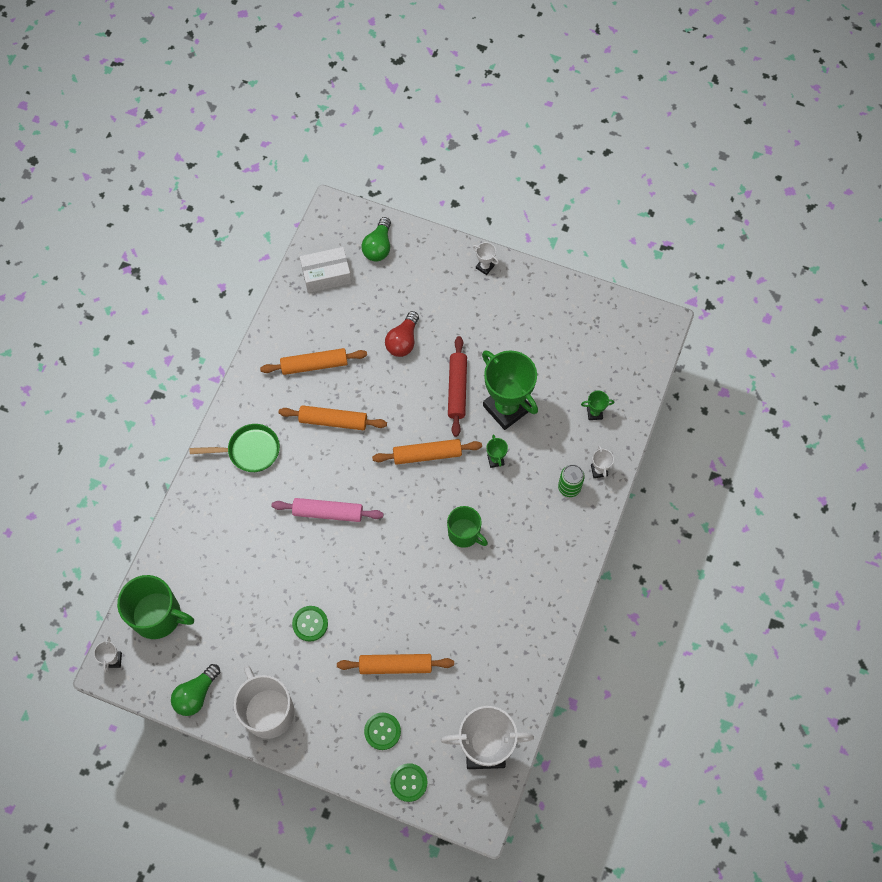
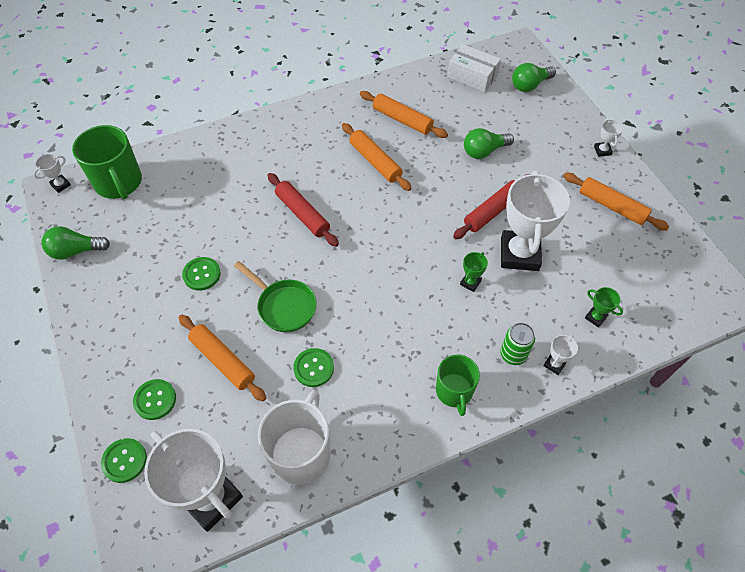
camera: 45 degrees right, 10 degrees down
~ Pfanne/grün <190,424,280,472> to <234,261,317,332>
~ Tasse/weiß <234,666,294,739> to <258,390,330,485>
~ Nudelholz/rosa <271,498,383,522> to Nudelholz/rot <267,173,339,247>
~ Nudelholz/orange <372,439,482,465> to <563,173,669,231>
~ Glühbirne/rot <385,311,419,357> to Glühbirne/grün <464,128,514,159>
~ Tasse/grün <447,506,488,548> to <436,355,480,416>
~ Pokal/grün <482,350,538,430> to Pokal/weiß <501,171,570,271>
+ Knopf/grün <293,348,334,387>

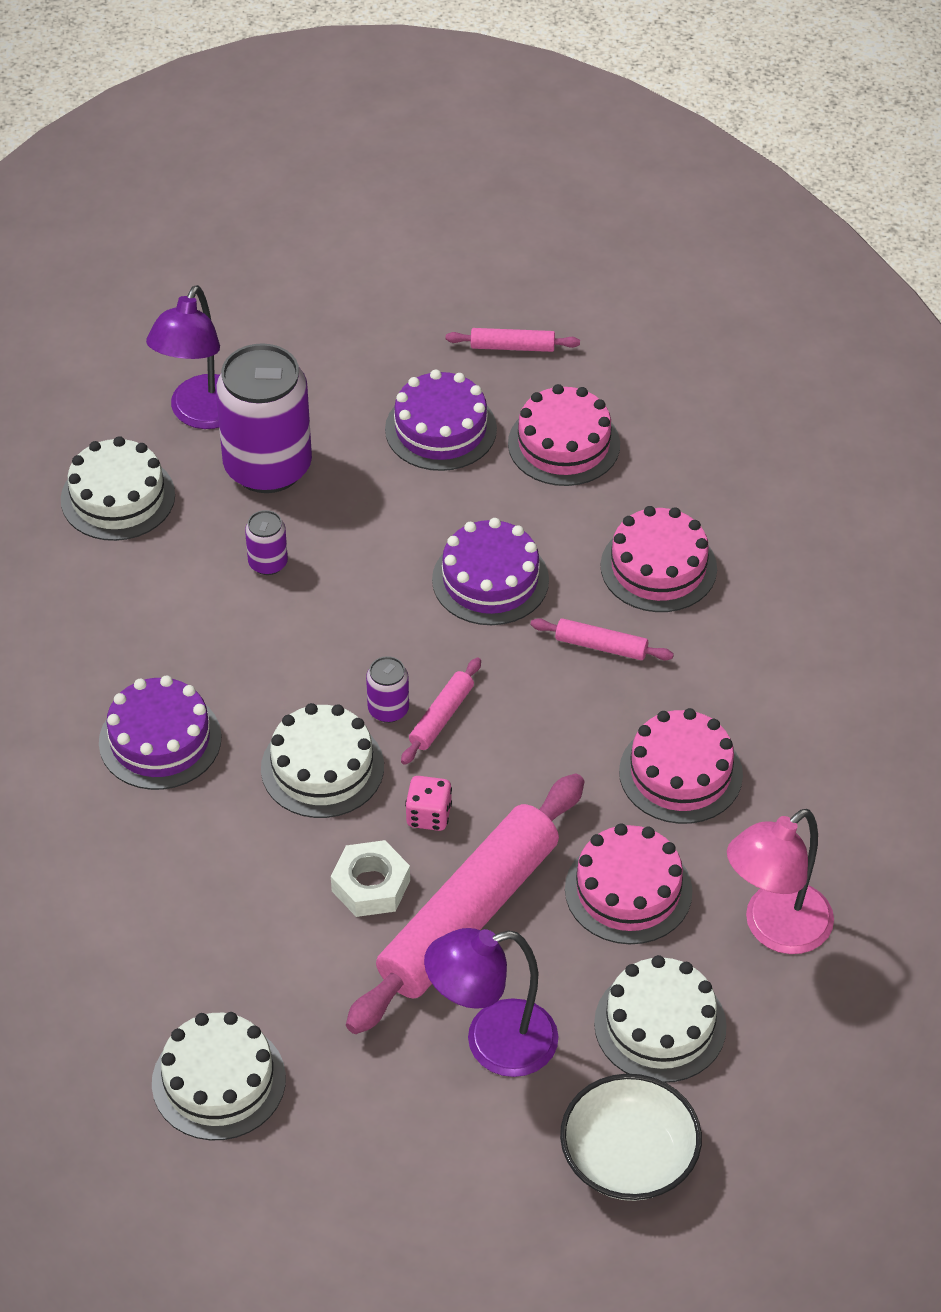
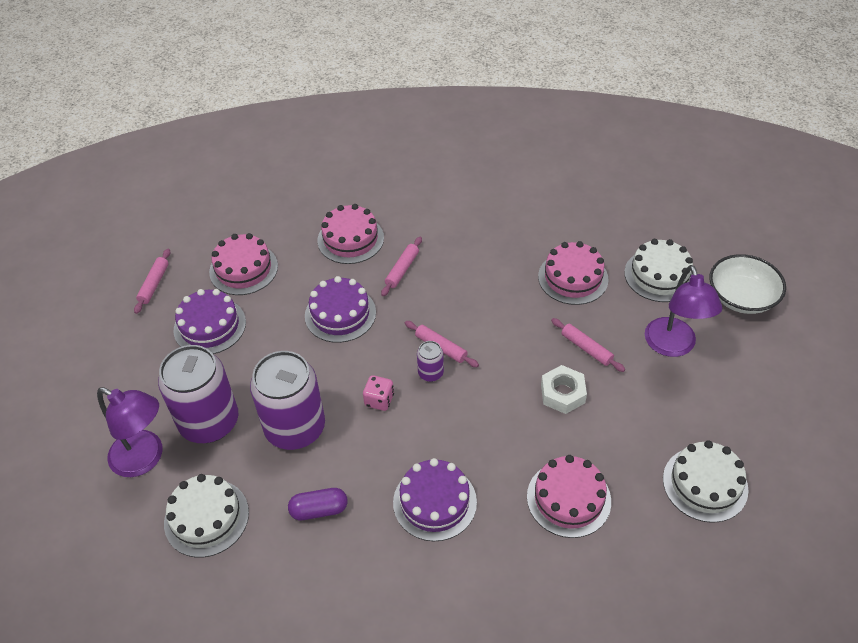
camera: 80 degrees left, 0 degrees up
~ Dose/lila <245,510,288,575> = <250,351,325,450> x2.30
- Kuchen/weiß <261,703,384,818>
~ Nudelholz/rosa <346,774,584,1034> = <551,318,625,372> x0.42
~ Spielwürfel/rosa <405,776,452,831> to <363,375,394,411>
~ Kuchen/rosa <619,708,743,824> to <527,455,611,538>
- Lampe/rosa <727,809,834,954>
+ Kapsel/lila <288,488,347,520>

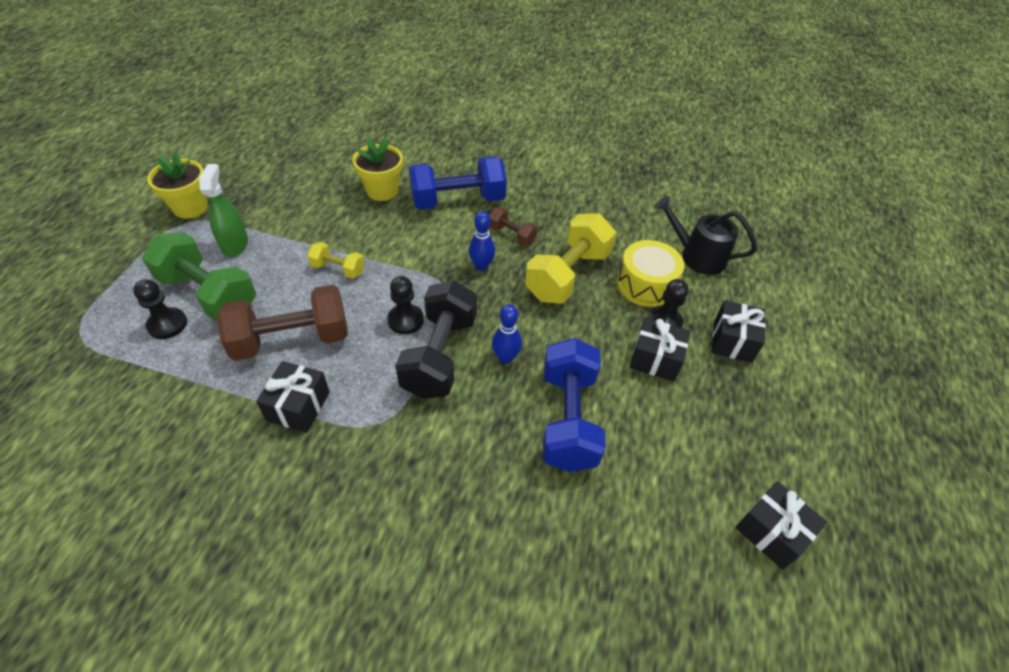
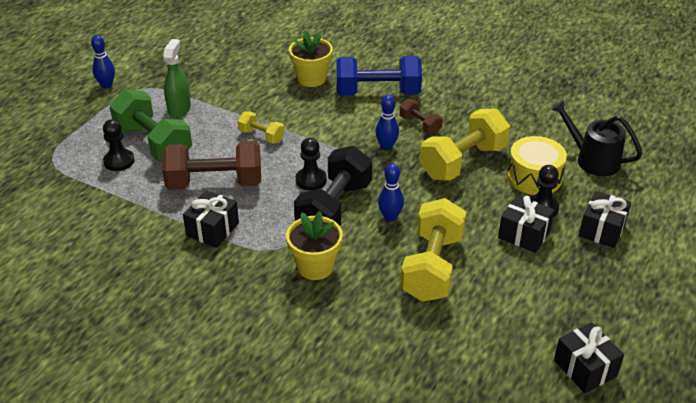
camera: 15 degrees right, 10 degrees down
~ Blumentopf/gelb <147,151,208,219> to <286,211,343,280>
~ Hantel/blau <543,338,606,472> to Hantel/gelb <401,198,466,302>
+ Bowlingkegel/blau <91,35,115,89>

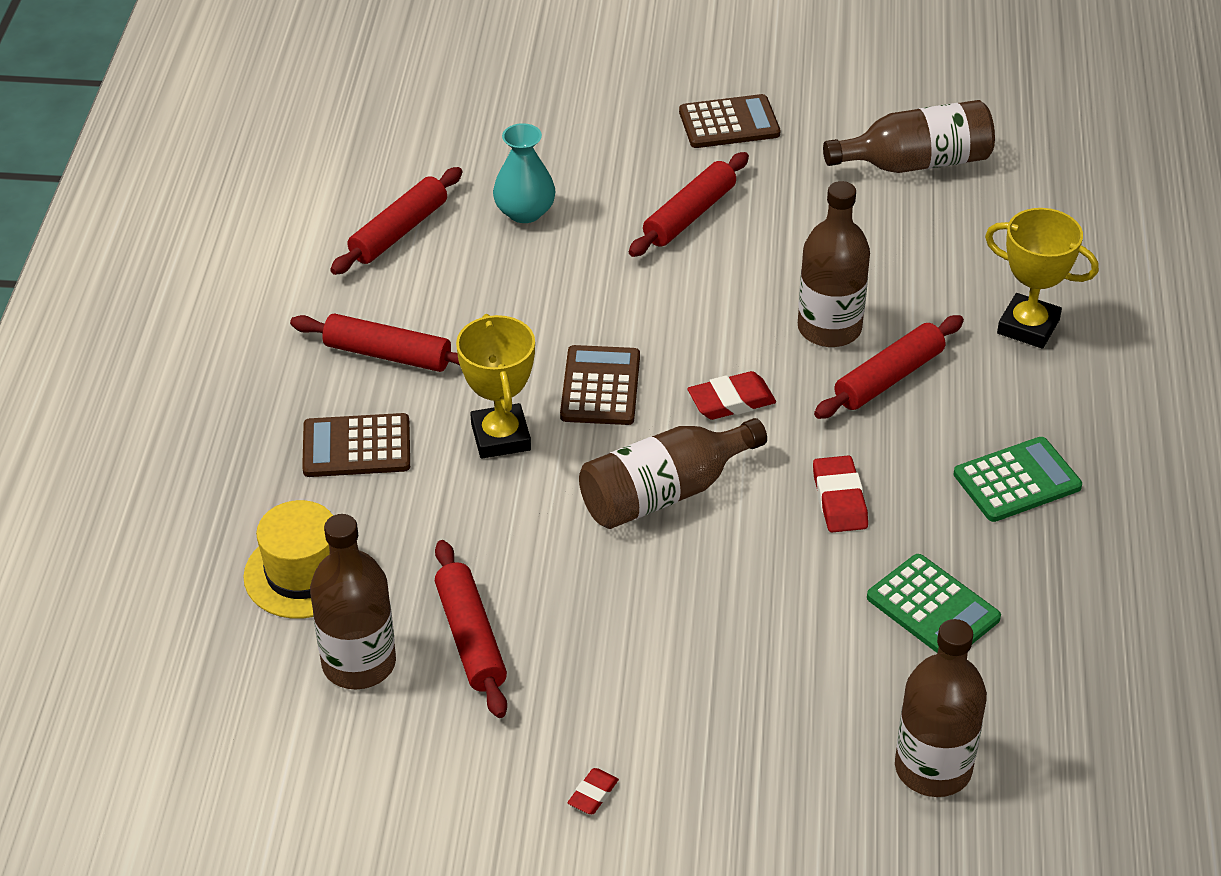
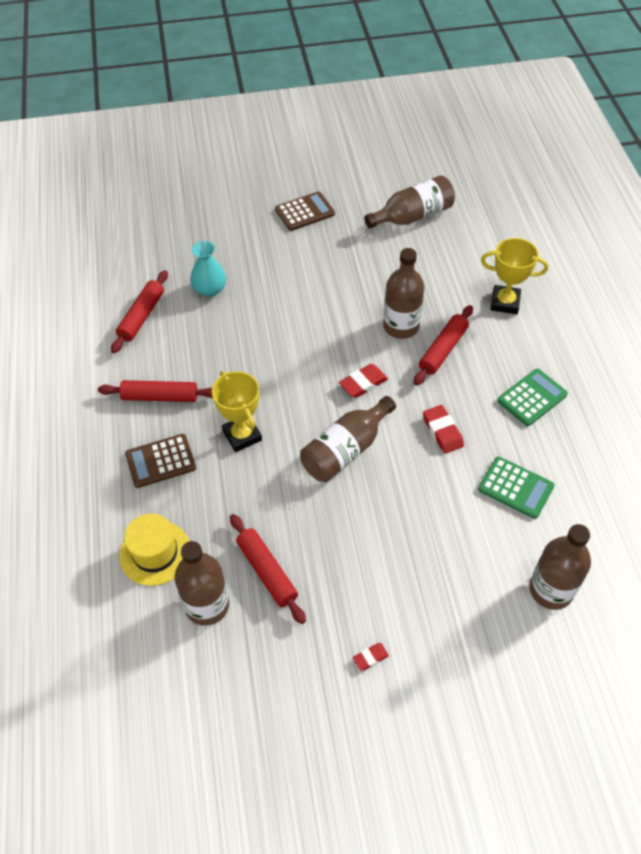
camera: 15 degrees left, 10 degrees up
- Taschenrechner/braun <560,345,640,425>
~ Radiergummi/rot <568,768,619,814> = <353,643,389,671> 45 degrees clockwise
- Nudelholz/rot <629,152,749,257>

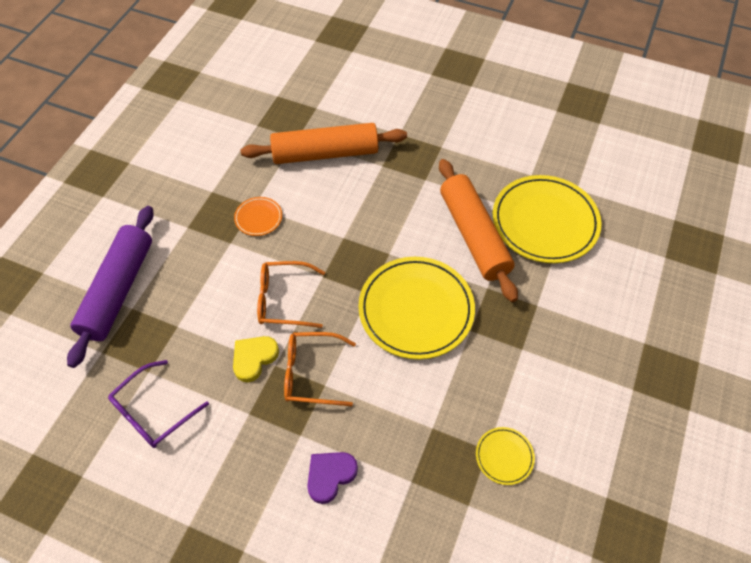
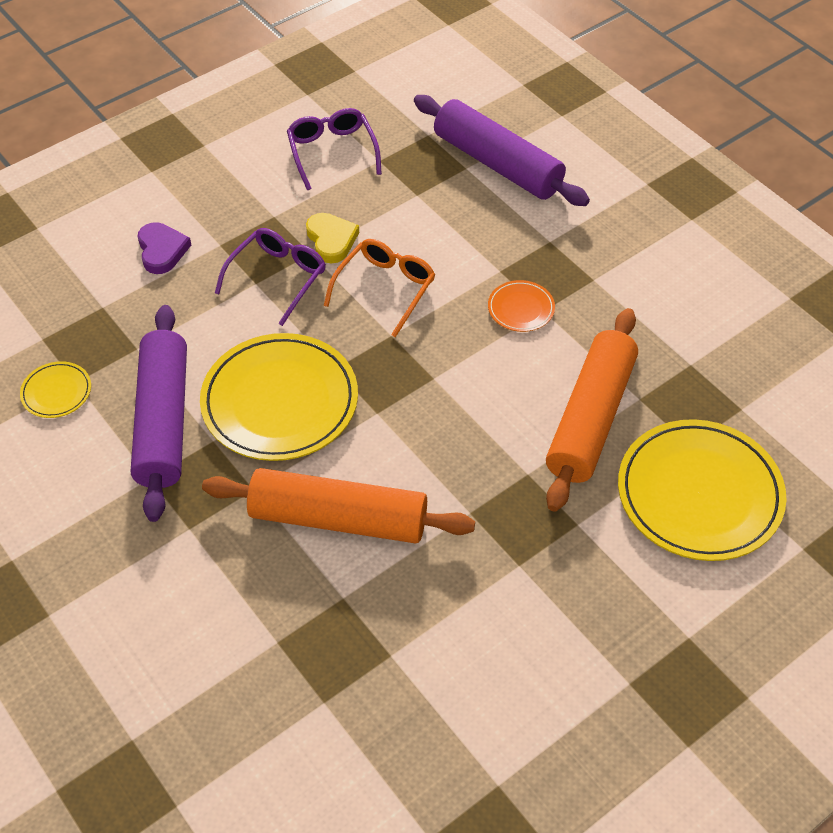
camera: 120 degrees right, 5 degrees down
~ Brille/orange <284,332,356,406> to Brille/lila <215,228,326,326>
~ Teller/gelb <493,175,602,263> to <618,419,787,561>
+ Nudelholz/lila <131,305,187,522>

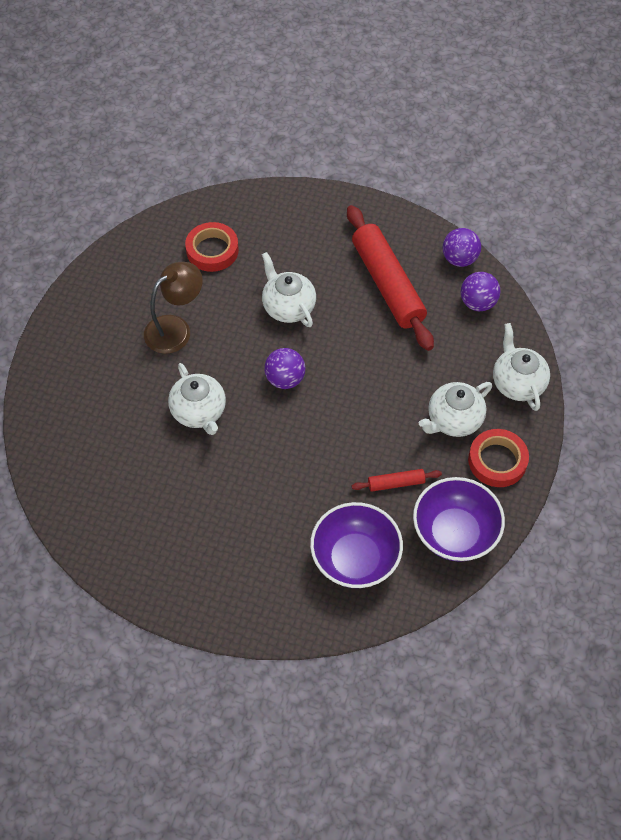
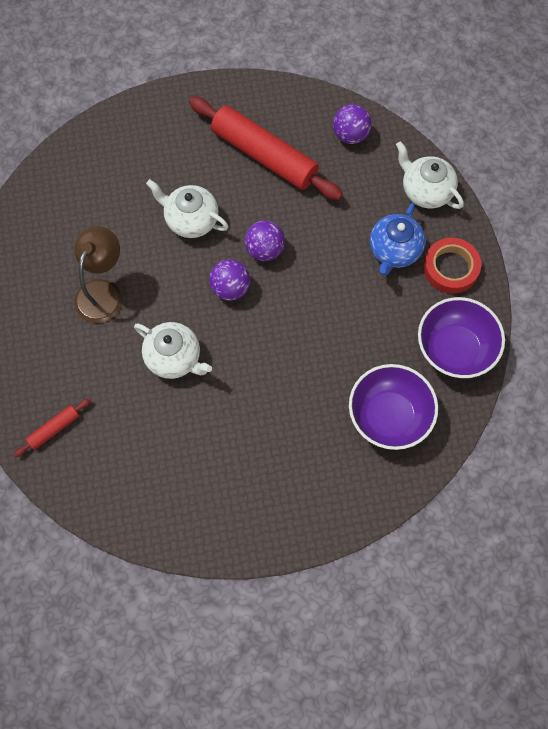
camera: 30 degrees left, 10 degrees up
- Klebeband/rot <185,222,239,272>
~ Nudelholz/rot <352,469,442,492> to <14,398,91,457>
~ Teekanne/weiß <419,382,492,437> to Teekanne/blau <370,203,425,276>
~ Ball/lila <442,228,481,267> to <244,220,285,261>

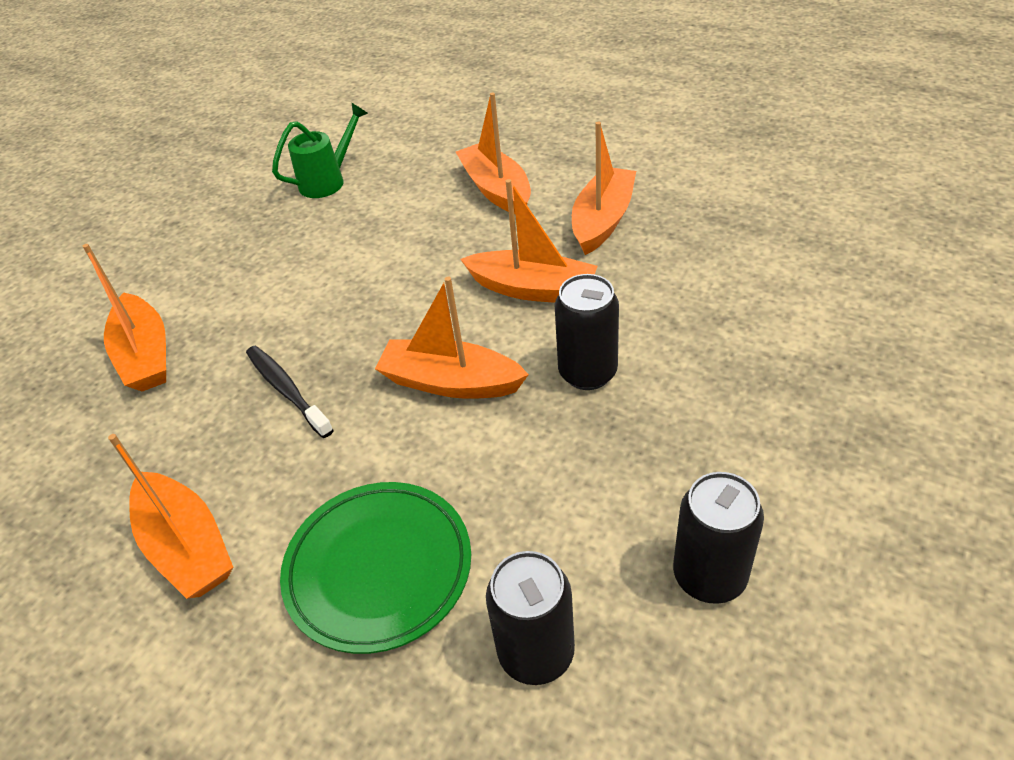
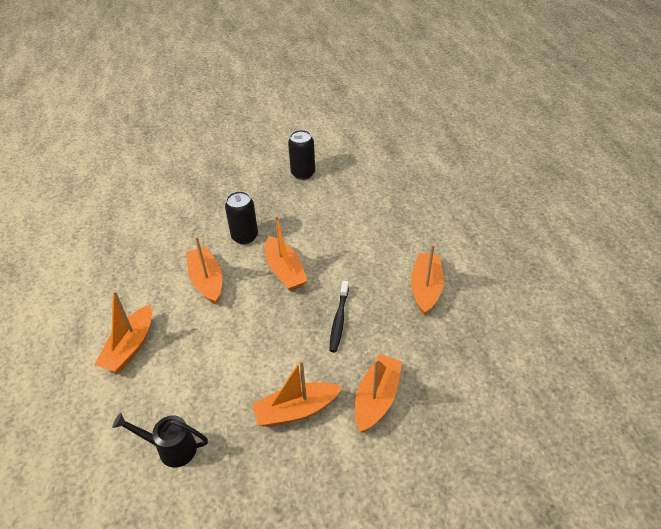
camera: 135 degrees left, 0 degrees up
~ Gießkanne/grün <272,102,368,198> to Gießkanne/schwarz <112,413,208,468>
- Teller/grün <280,482,471,654>
- Dose/schwarz <486,551,575,685>
~ Boot/orange <572,122,636,255> to <252,360,342,427>

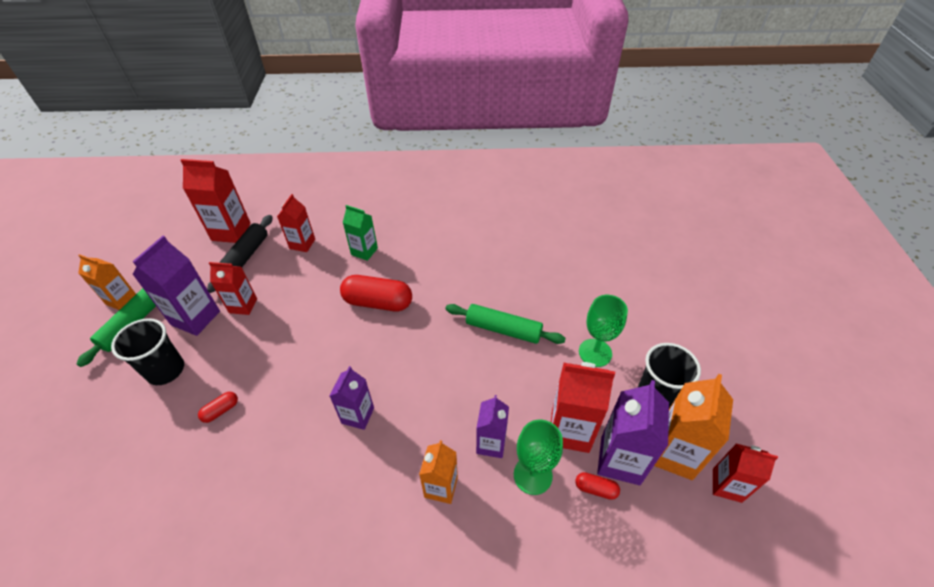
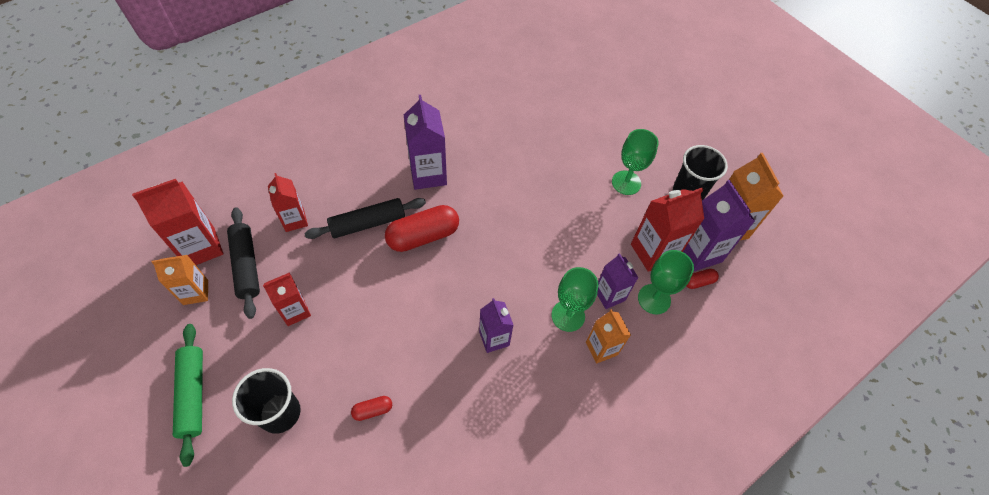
camera: 40 degrees left, 10 degrees up
~ Getränkekarton/orange <78,254,136,310> to <152,255,208,305>
~ Getränkekarton/lila <132,236,220,336> to <404,95,447,190>
~ Kapsel/rot <198,392,238,423> = <351,396,392,421> 60 degrees clockwise
- Getränkekarton/grün <343,205,378,261>
- Nudelholz/grün <445,304,566,344>
- Getränkekarton/rot <713,444,778,503>
+ Nudelholz/schwarz <304,198,426,239>
+ Kelch/grün <551,267,598,332>

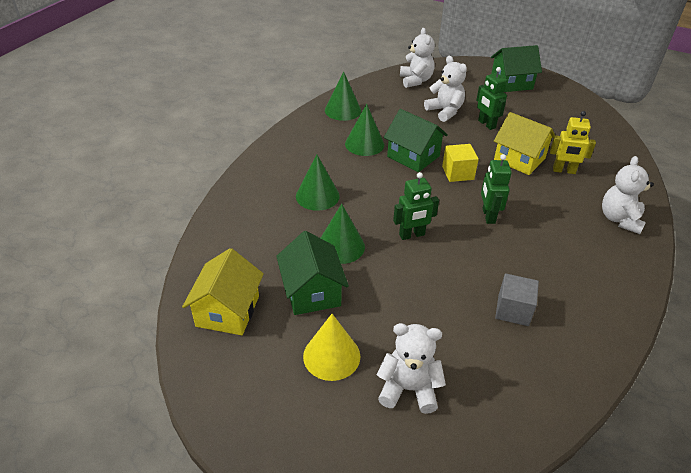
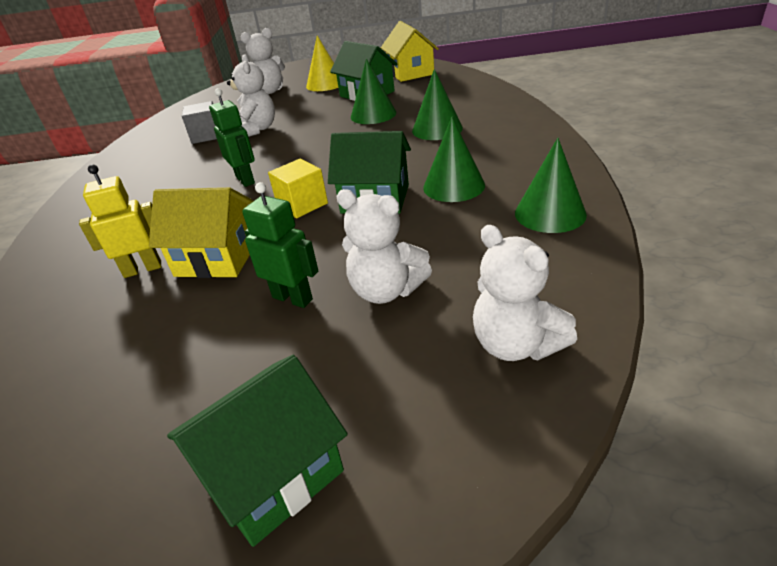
camera: 155 degrees right, 5 degrees down
- Roboter/grün <393,172,439,240>
~ Teddybär/weiß <602,156,654,234> to <227,54,275,137>

